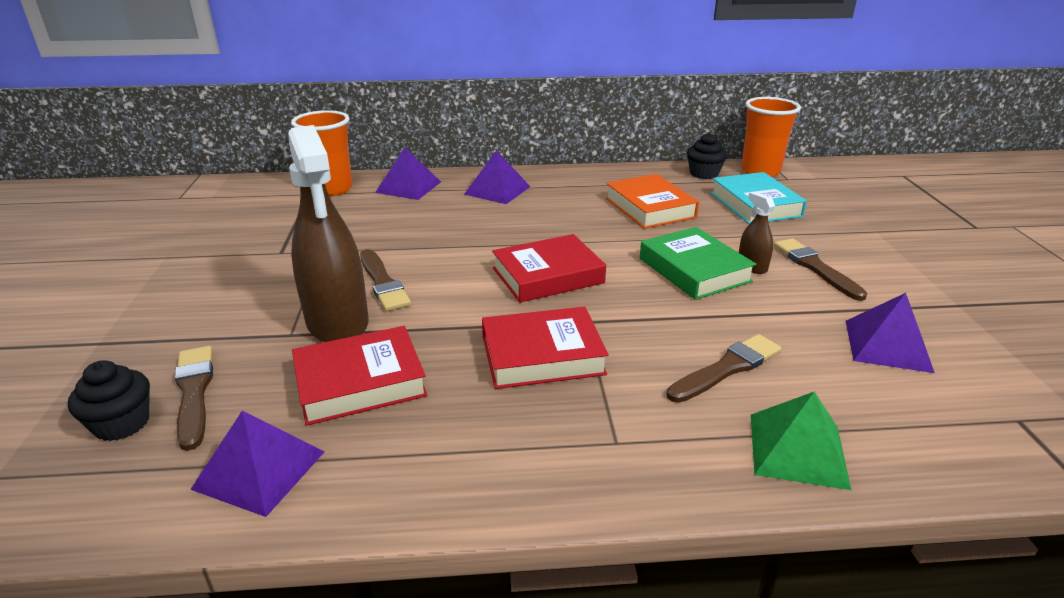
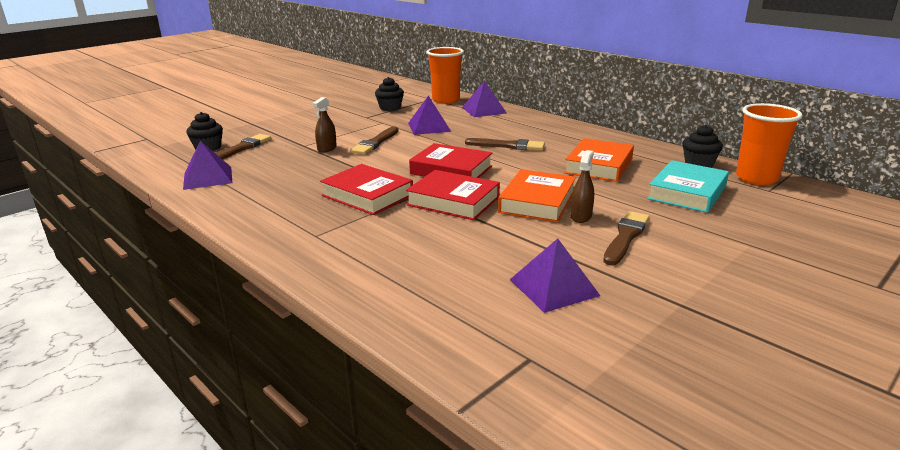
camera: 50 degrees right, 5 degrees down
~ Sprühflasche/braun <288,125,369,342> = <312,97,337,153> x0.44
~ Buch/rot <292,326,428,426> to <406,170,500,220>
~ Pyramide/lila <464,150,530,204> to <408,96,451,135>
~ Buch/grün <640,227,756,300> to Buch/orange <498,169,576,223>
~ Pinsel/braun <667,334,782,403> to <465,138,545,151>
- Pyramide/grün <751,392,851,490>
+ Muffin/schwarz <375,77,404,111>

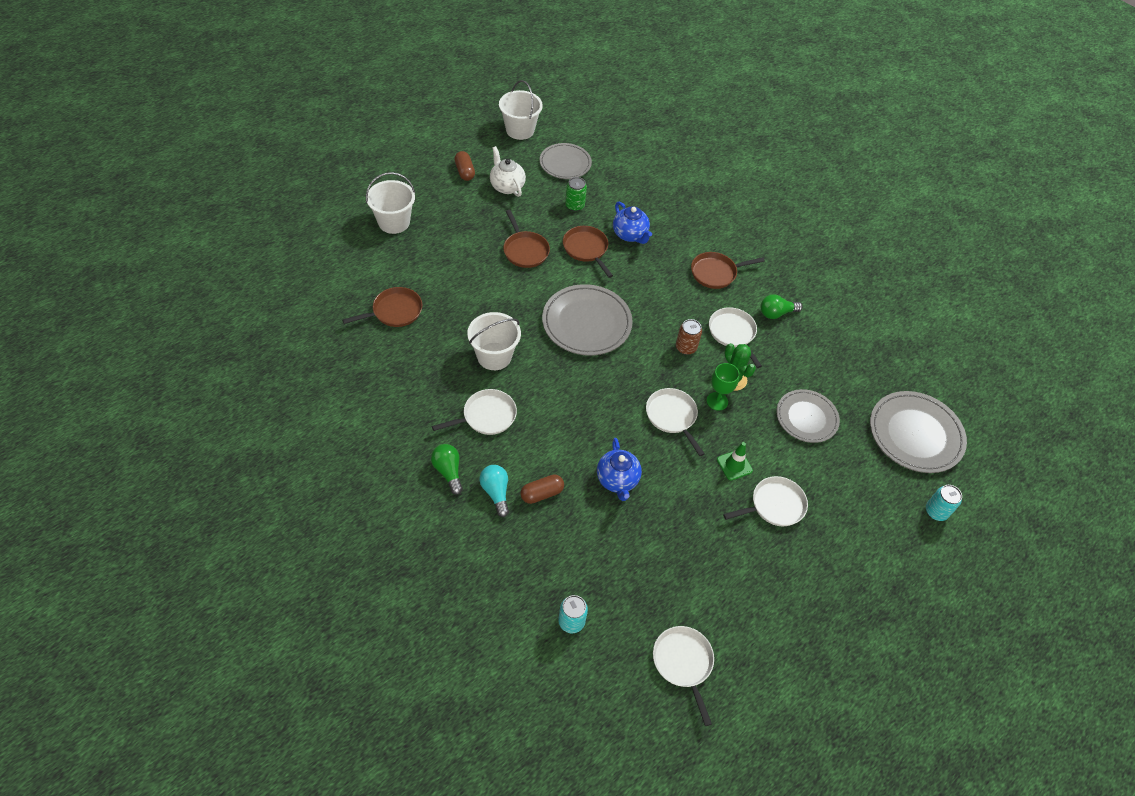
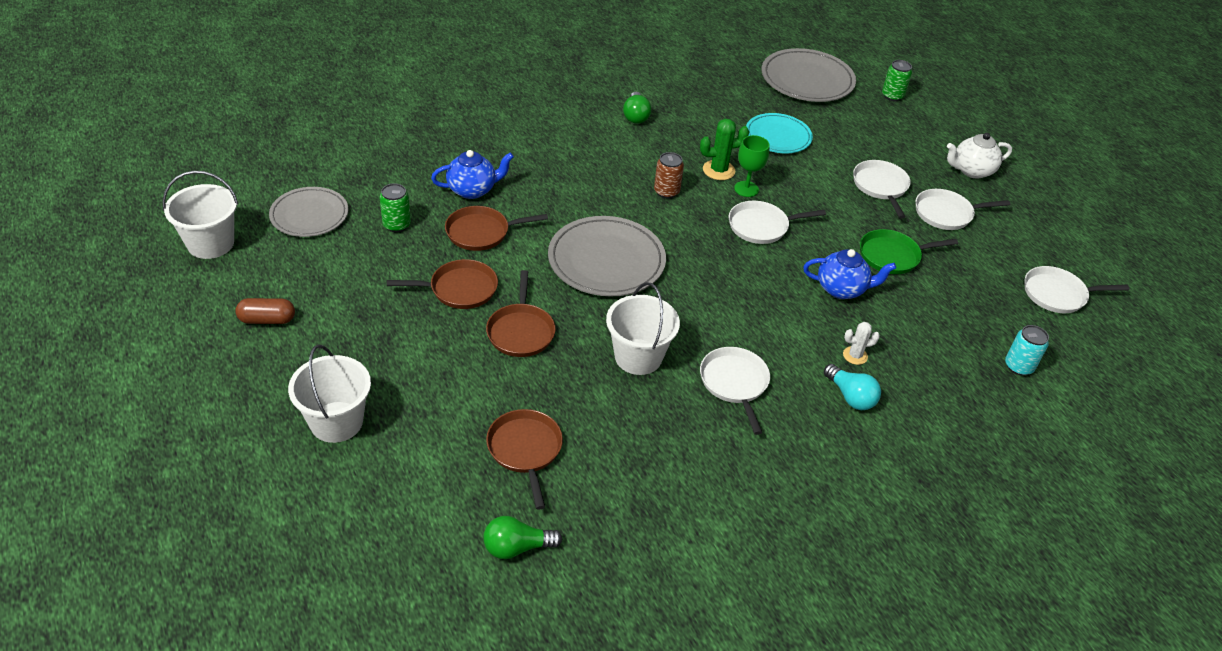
camera: 75 degrees left, 10 degrees down
~ Glühbirne/grün <431,444,463,495> to <483,516,562,559>
~ Glühbirne/türkis <479,465,509,517> = <824,364,881,410> 120 degrees counterclockwise
~ Teekanne/weiß <490,146,526,197> to <947,133,1012,179>
~ Kapsel/braun <520,475,564,504> to Kaktus/weiß <843,322,880,365>
~ Pfanne/braun <691,252,765,289> to <486,270,556,357>
~ Pfanne/weiß <709,307,762,368> to <915,189,1010,230>
- Leitkegel/grün <717,442,753,481>
~ Teller/grau <777,389,840,443> to Teller/türkis <746,113,813,153>
~ Dose/türkis <926,485,962,521> to Dose/grün <882,60,912,101>
+ Pfanne/grün <860,229,958,274>

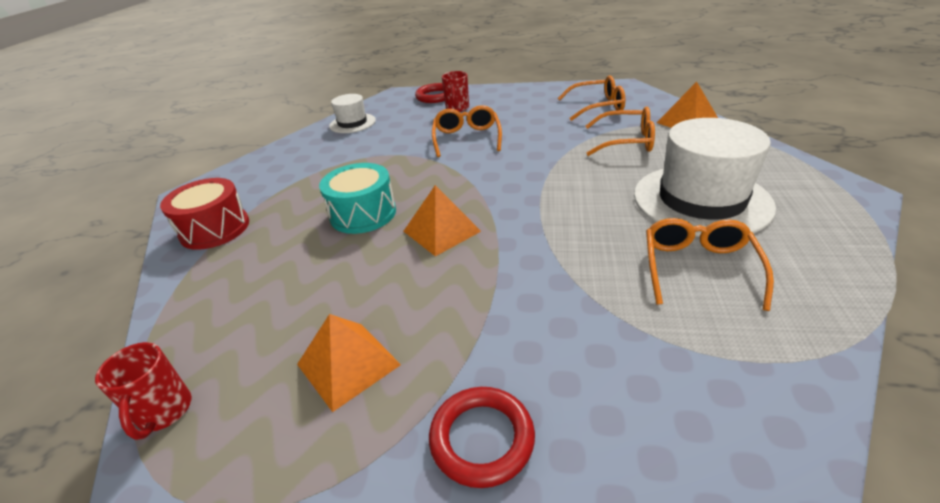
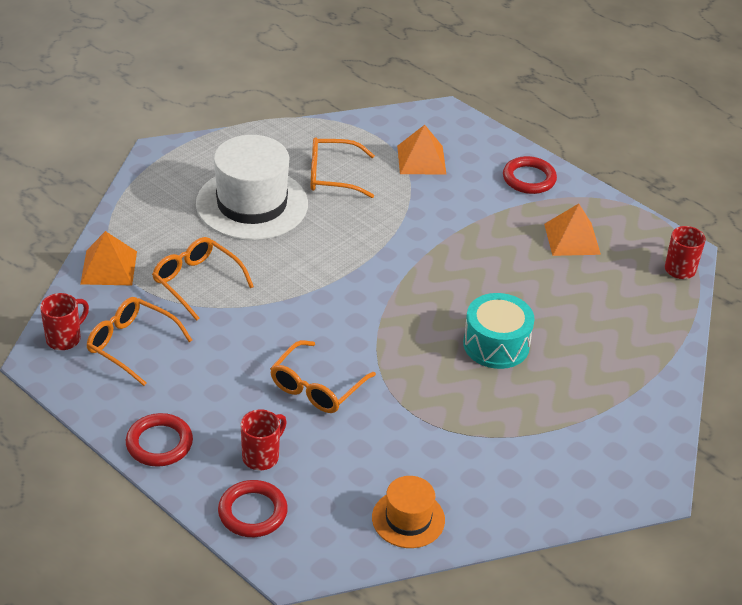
camera: 150 degrees left, 5 degrees up
- Trommel/rot <160,178,249,250>
~ Hut/weiß <329,94,376,133> to Hut/orange <372,476,445,548>
~ Pyramide/orange <403,185,481,256> to <397,125,446,175>
~ Brille/orange <646,218,774,311> = <311,137,375,198> 45 degrees clockwise
+ Tasse/rot <40,293,89,350>
+ Ring/rot <126,413,193,467>

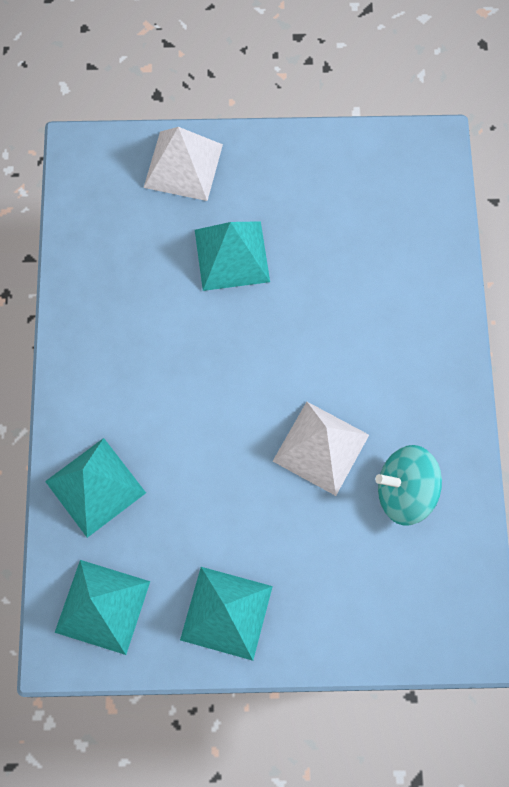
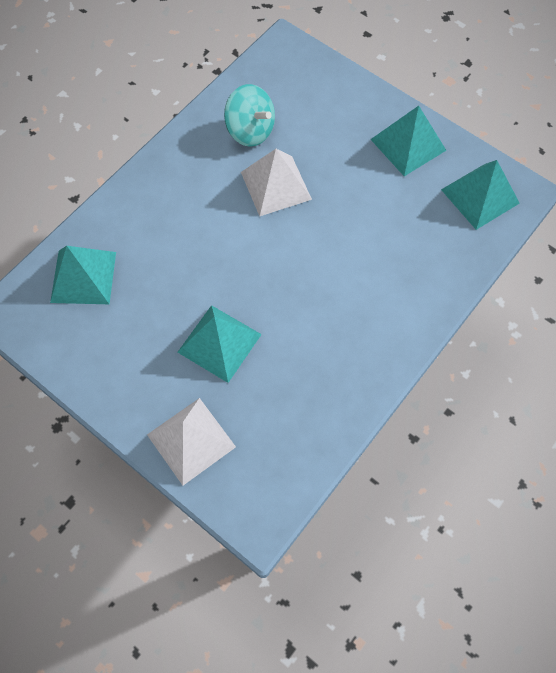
camera: 140 degrees left, 5 degrees down
~ Pyramide/türkis <45,438,146,538> to <50,246,116,304>

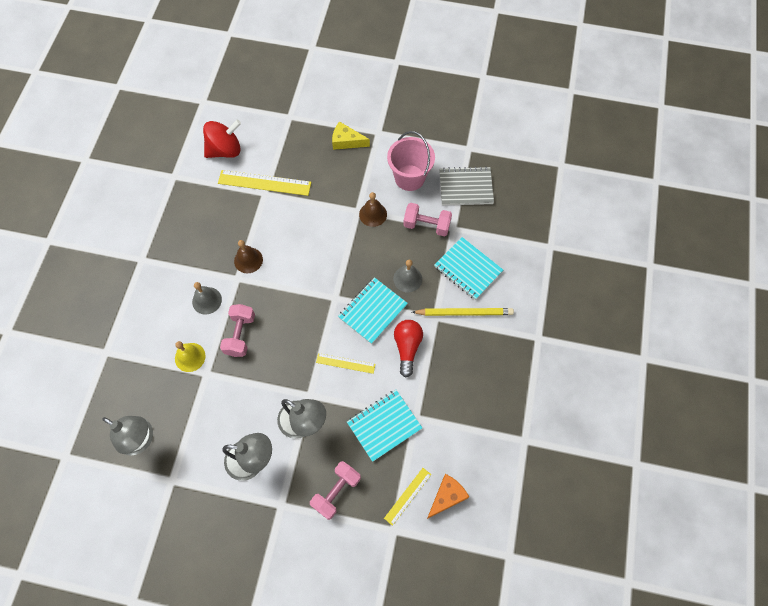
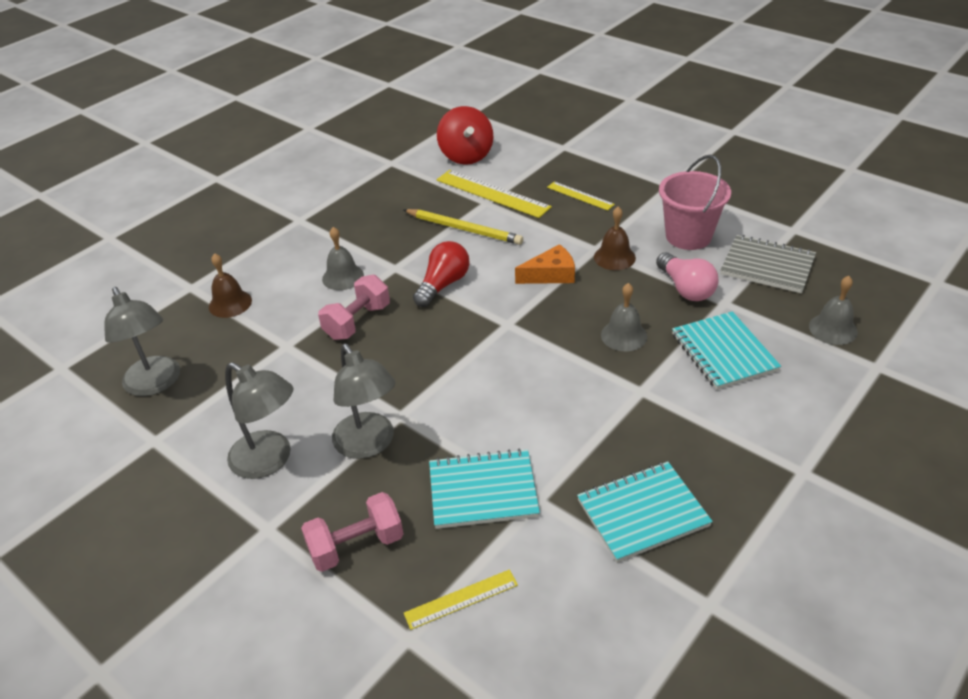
camera: 30 degrees right, 25 degrees down
- Glocke/gelb <175,341,206,372>
~ Kreisel/rot <203,120,241,158> = <437,106,493,165> 75 degrees clockwise
~ Glocke/braun <234,240,263,273> to <209,253,252,318>
~ Lineal/gelb <316,353,375,374> to <547,181,615,211>
- Käse/gelb <332,121,370,150>
~ Notizbuch/türkis <338,277,408,344> to <577,461,713,563>
~ Glühbirne/rot <394,320,423,377> to <413,241,470,307>
~ Hantel/rosa <403,203,452,236> to Glühbirne/rosa <656,252,719,301>
~ Bleistift/gelb <412,308,514,316> to <404,209,523,245>
~ Käse/orange <427,474,469,519> to <515,244,575,284>
+ Glocke/grau <809,276,858,345>

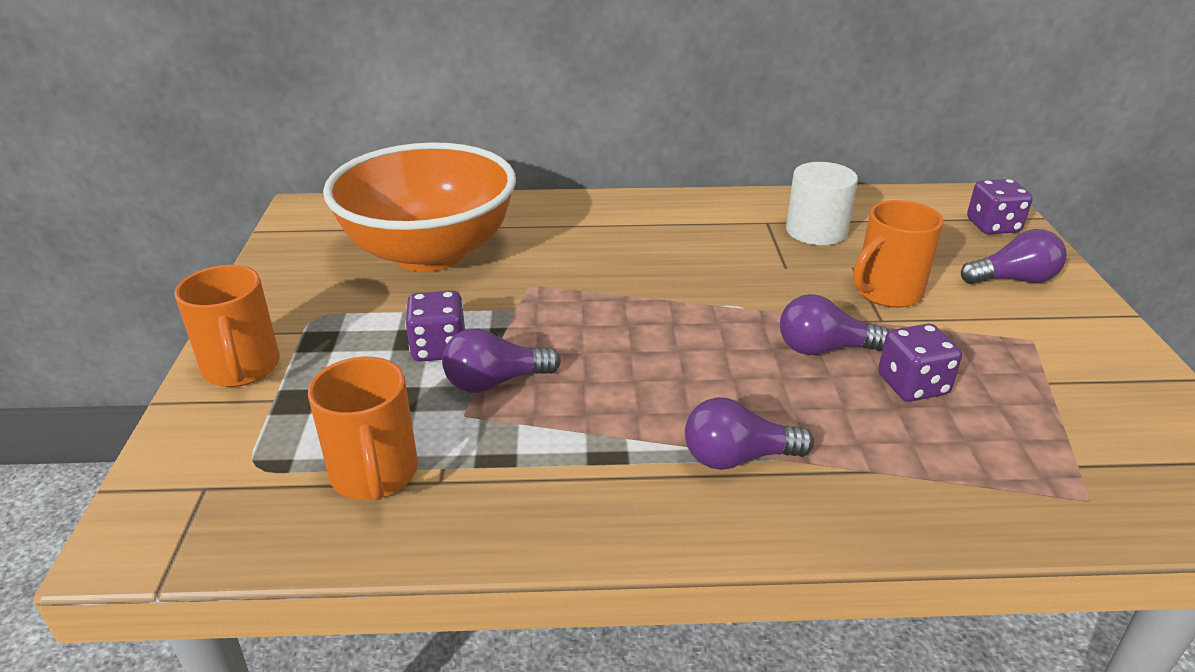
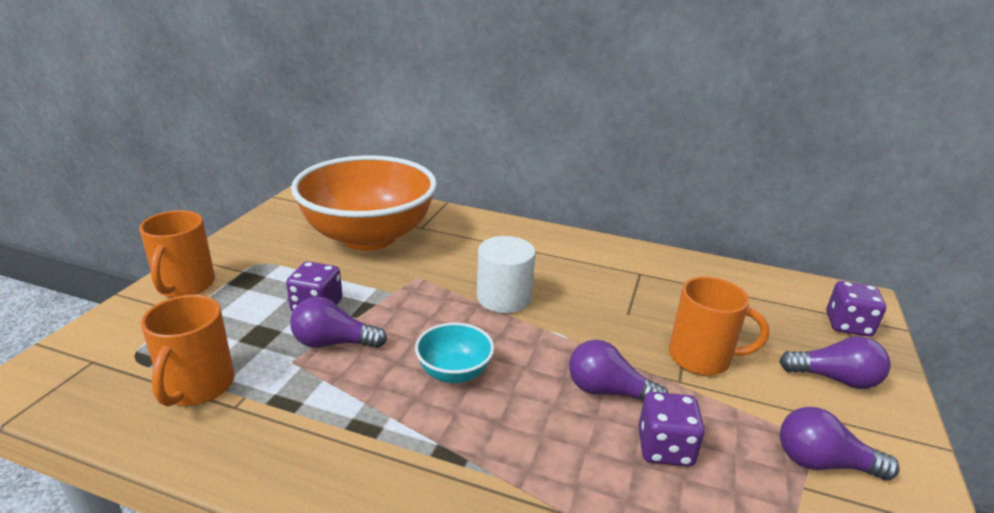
camera: 20 degrees right, 5 degrees down
~ Glühbirne/lila <685,397,814,470> to <780,407,900,480>
~ Vollzylinder/weiß <786,162,858,245> to <477,236,536,313>
~ Tasse/orange <853,200,944,308> = <669,277,769,375> 150 degrees counterclockwise
+ Schüssel/türkis <415,322,494,383>

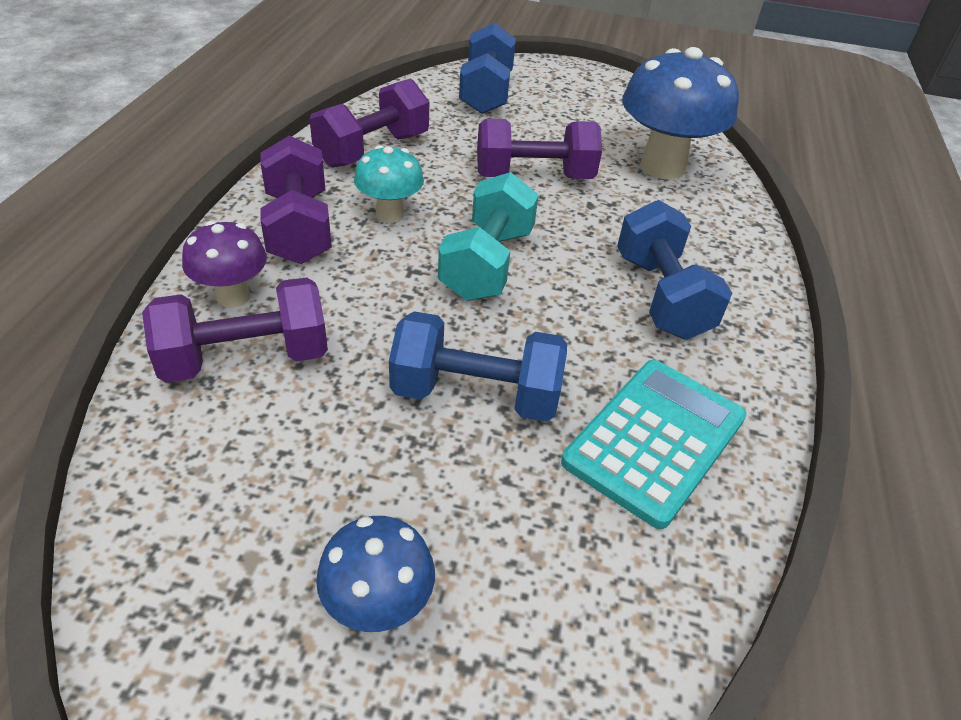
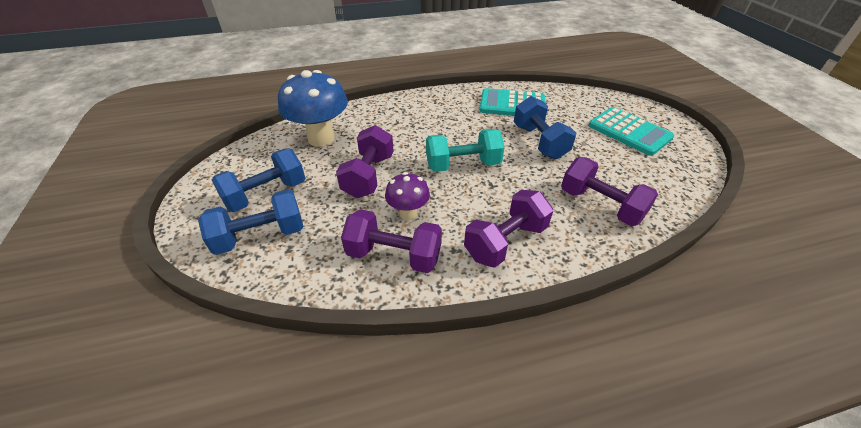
camera: 115 degrees left, 0 degrees up
~ Pilz/lila <182,221,267,308> to <385,172,430,220>
~ Pilz/blau <316,516,435,632> to Taschenrechner/türkis <589,107,674,156>
- Pilz/türkis <354,145,424,223>
~ Hantel/lila <477,119,602,179> = <336,125,394,198> 45 degrees clockwise
~ Hantel/blau <617,200,732,340> to <212,149,305,212>

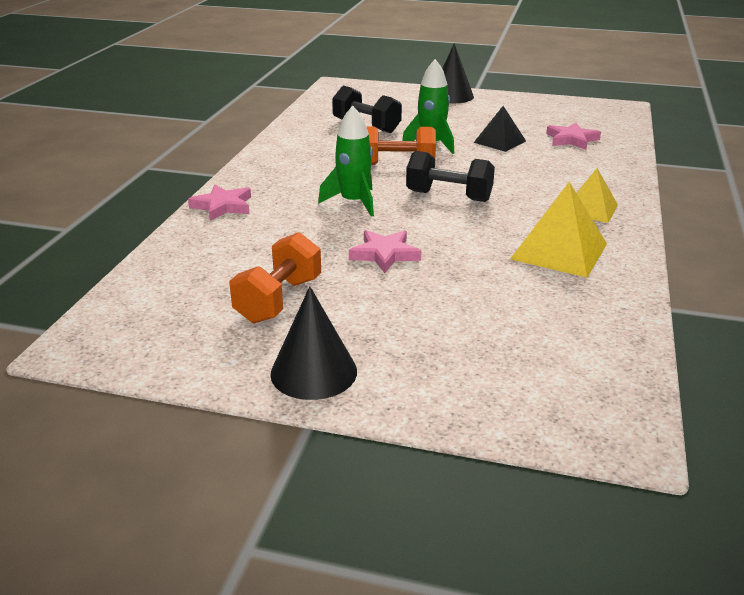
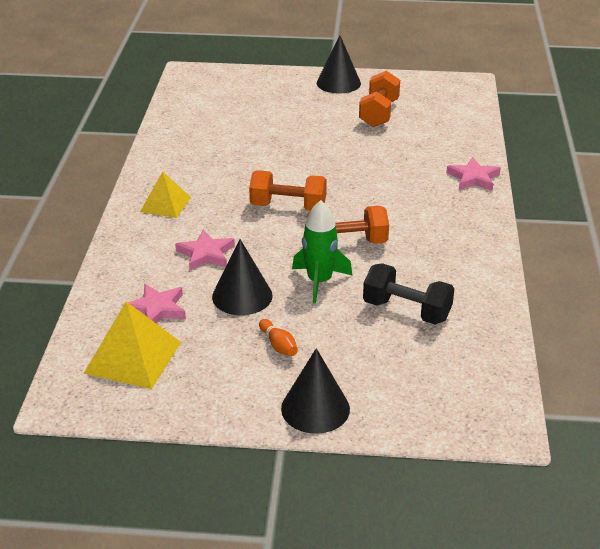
camera: 170 degrees right, 5 degrees up
- Rakete/grün <318,106,374,217>
~ Stern/rosa <349,230,421,273> to <175,230,235,270>
~ Hantel/schwarz <406,151,495,202> to Hantel/orange <249,170,327,211>
~ Pyramide/schwarz <474,106,526,152> to Kegel/schwarz <212,239,273,315>
~ Pyramide/gelb <510,182,607,278> to <83,301,181,389>
+ Bowlingkegel/orange <259,319,298,356>

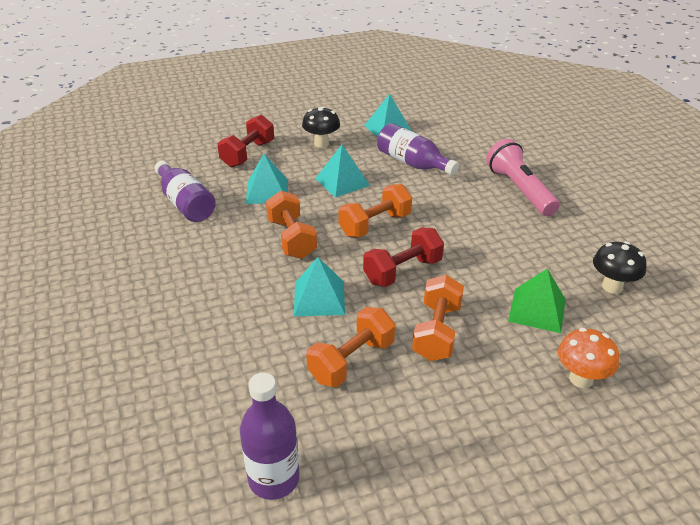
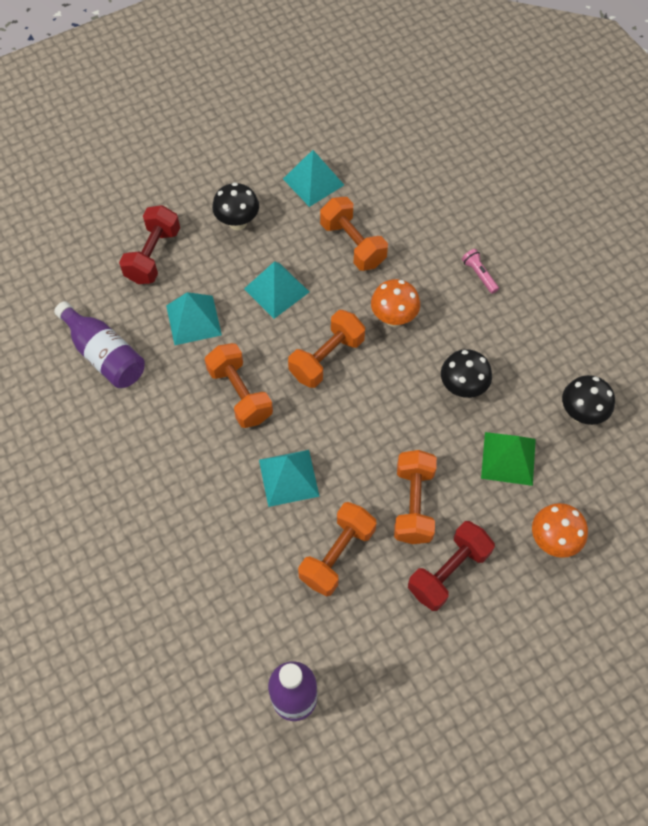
camera: 10 degrees left, 25 degrees up
~ Hantel/rot <363,228,444,287> to <408,521,495,611>
~ Flasche/lila <377,123,459,176> to Hantel/orange <320,197,388,271>
~ Taschenlampe/rosa <486,139,560,216> = <462,249,499,294> x0.44
+ Pilz/orange <371,279,420,327>
+ Pilz/schwarz <441,349,492,398>

